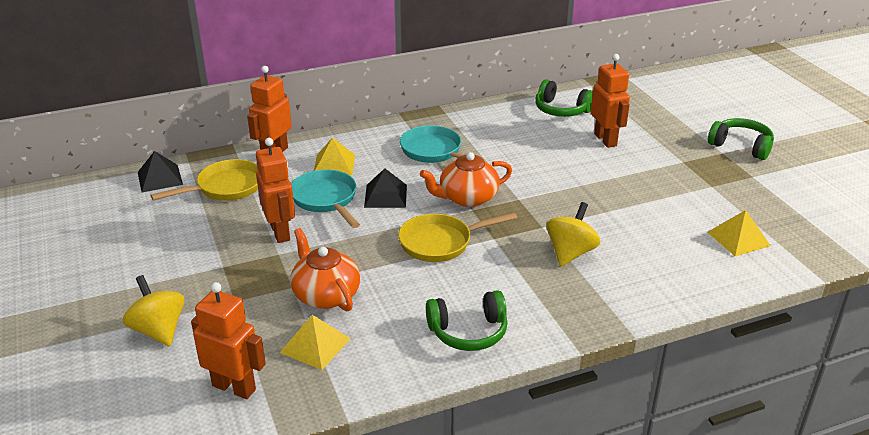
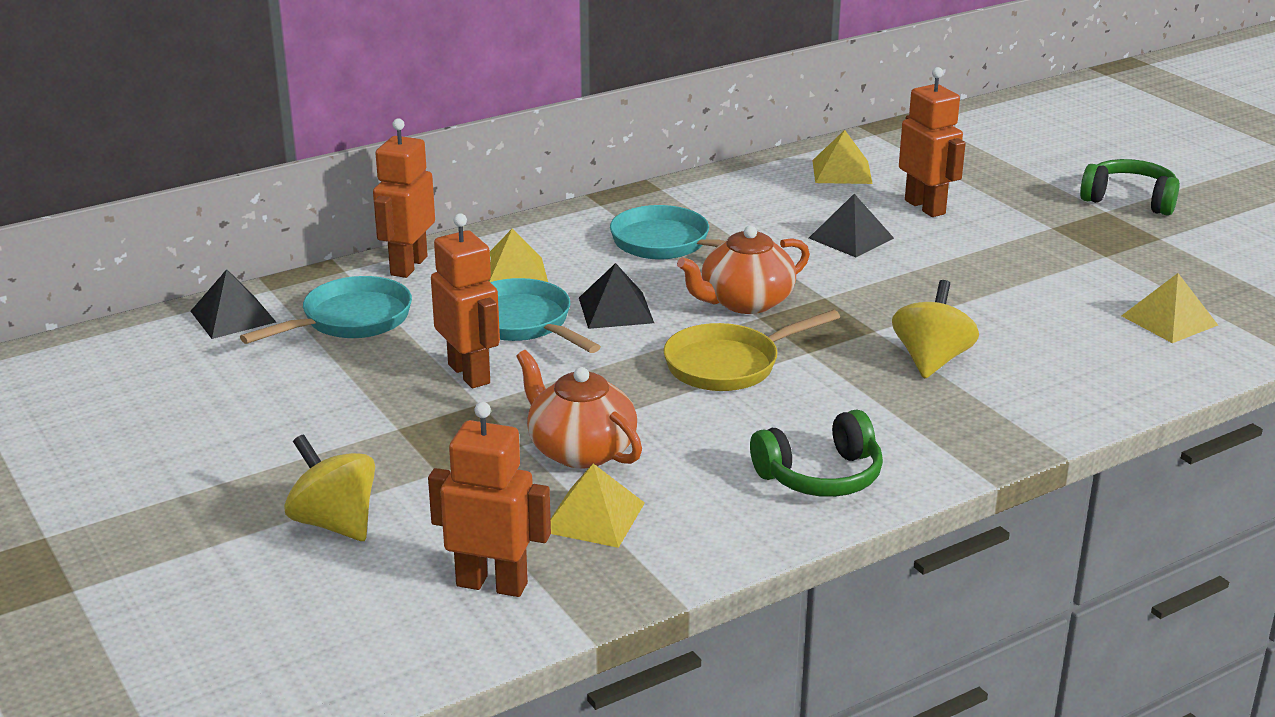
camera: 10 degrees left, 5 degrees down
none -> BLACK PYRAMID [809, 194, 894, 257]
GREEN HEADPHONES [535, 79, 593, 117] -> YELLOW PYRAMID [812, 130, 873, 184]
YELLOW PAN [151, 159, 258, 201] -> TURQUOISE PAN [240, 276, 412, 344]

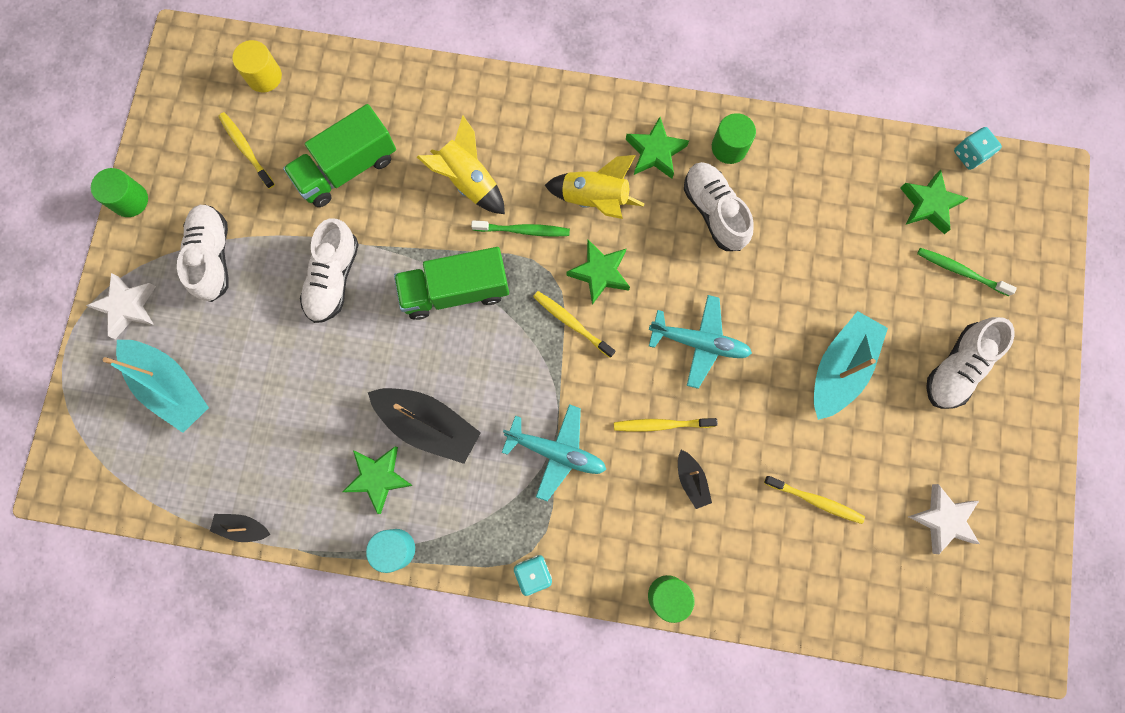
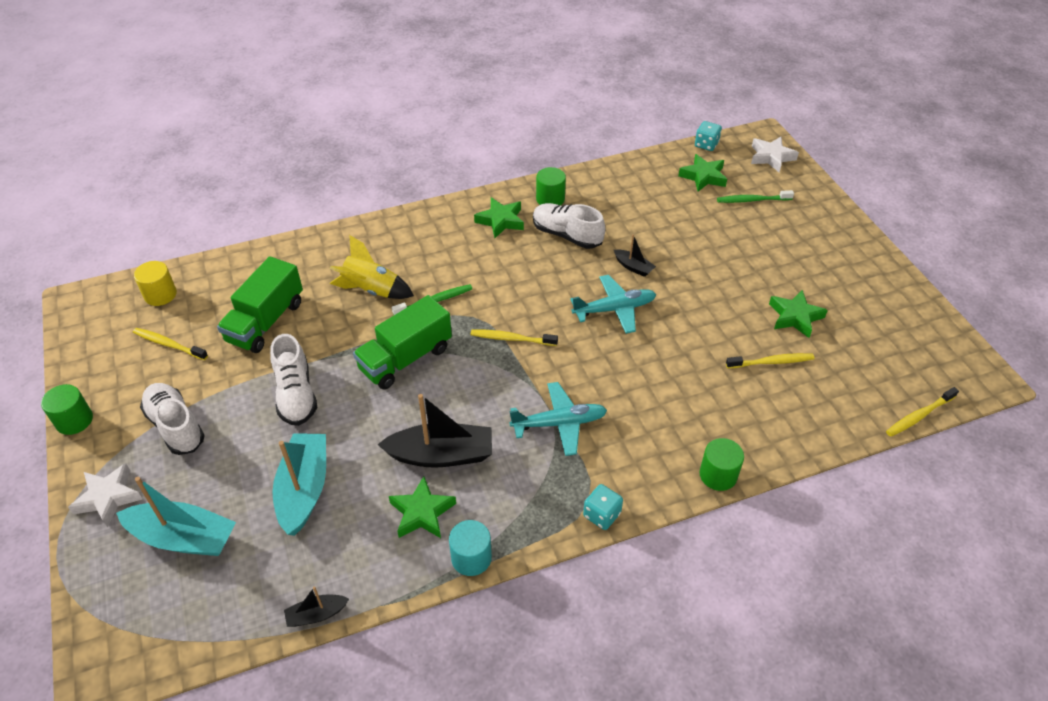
camera: 30 degrees left, 30 degrees down
YELLOW ROCKET [545, 155, 644, 219] -> none
WHITE SHOE [926, 317, 1015, 409] -> none
GREEN STAR [566, 240, 630, 305] -> GREEN STAR [769, 290, 828, 338], move
YELLOW TOOTHBRUSH [614, 418, 718, 432] -> YELLOW TOOTHBRUSH [886, 387, 959, 437], move
BLACK BOAT [678, 450, 712, 509] -> BLACK BOAT [614, 234, 656, 277], move
TURQUOISE BOAT [814, 311, 888, 420] -> TURQUOISE BOAT [273, 433, 326, 536], move
WHITE STAR [908, 484, 980, 554] -> WHITE STAR [751, 137, 799, 172], move

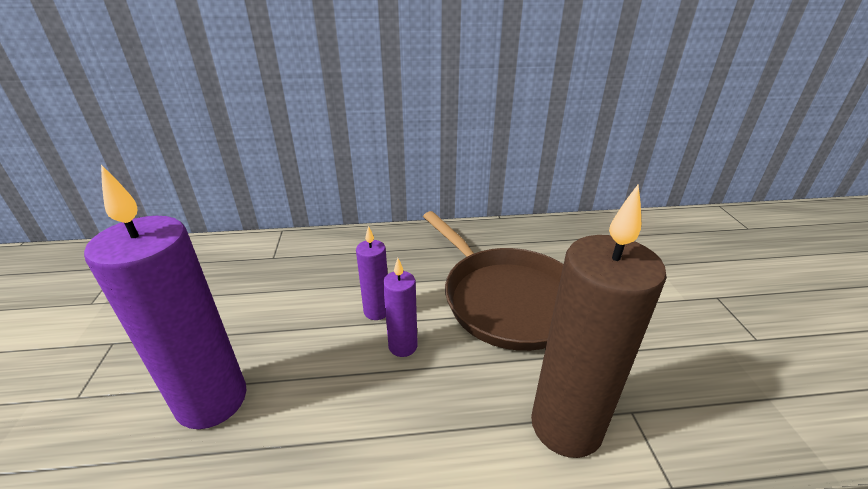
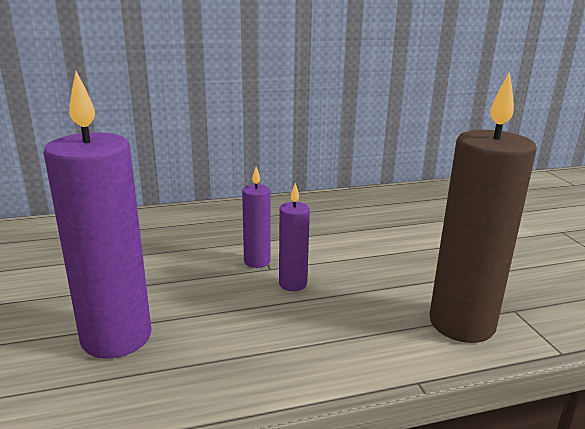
camera: 10 degrees left, 10 degrees down
BROWN PAN [423, 211, 564, 351] -> none

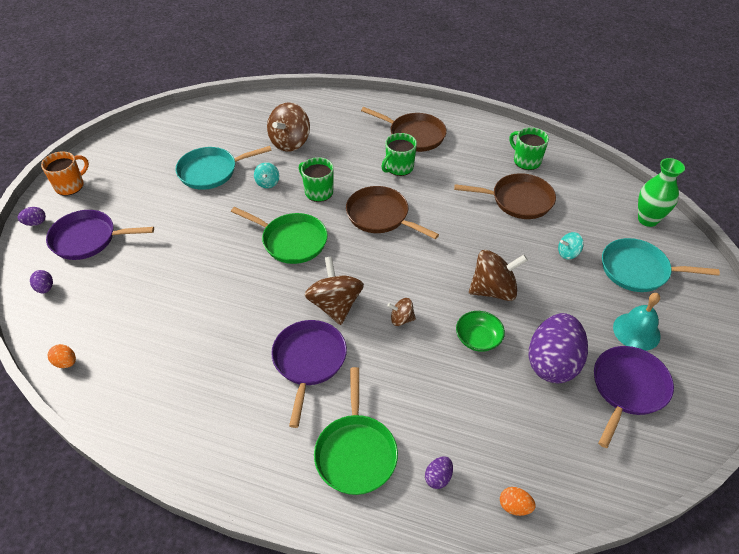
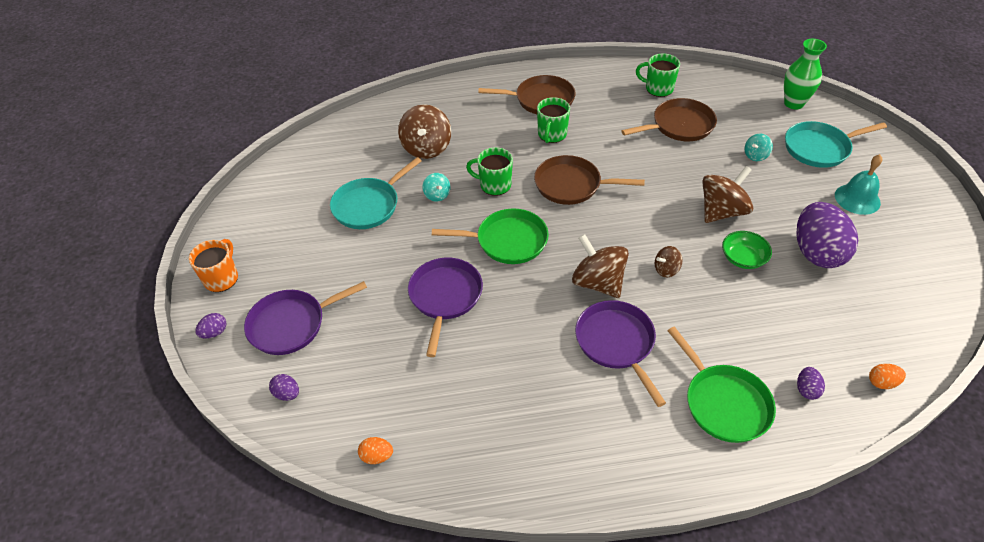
camera: 25 degrees left, 0 degrees up
PURPLE PAN [594, 346, 674, 448] -> PURPLE PAN [408, 258, 483, 357], move

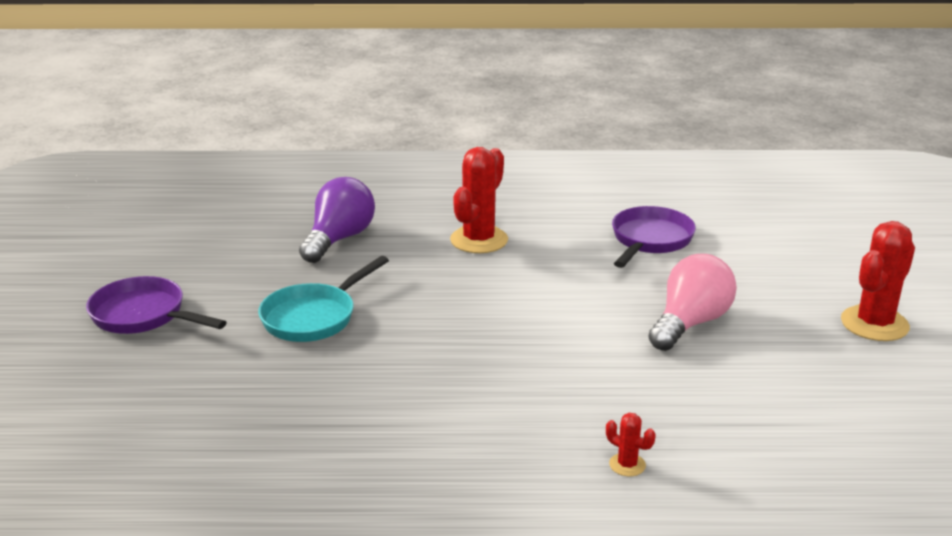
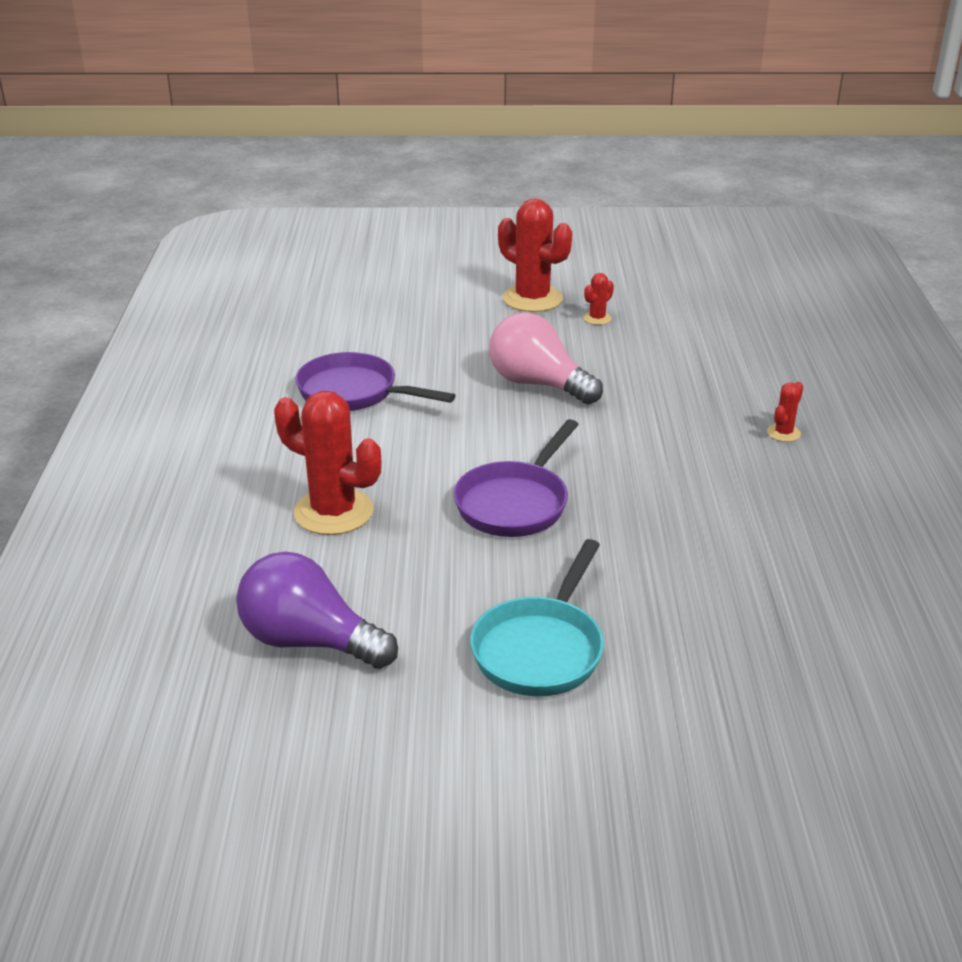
camera: 90 degrees left, 5 degrees up
none -> RED CACTUS [583, 273, 614, 325]
PURPLE PAN [86, 276, 227, 334] -> PURPLE PAN [453, 419, 579, 537], move
TURQUOISE PAN [258, 256, 389, 342] -> TURQUOISE PAN [470, 539, 604, 696], 75 degrees clockwise

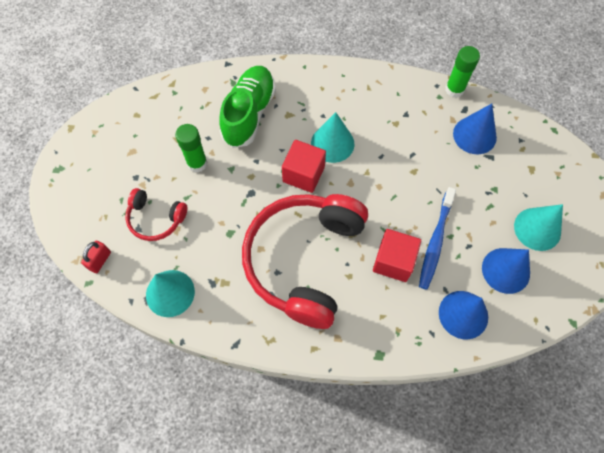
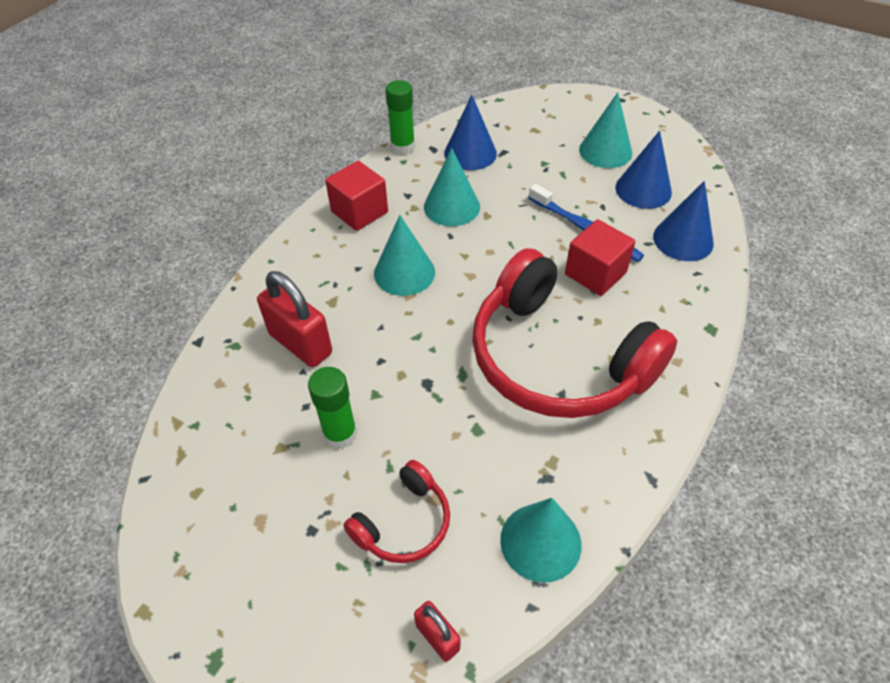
camera: 65 degrees left, 15 degrees down
none -> TURQUOISE CONE [424, 148, 480, 226]
RED CUBE [282, 140, 326, 193] -> RED CUBE [325, 161, 388, 231], move
GREEN SHOE [220, 66, 276, 148] -> RED PADLOCK [257, 271, 332, 367]

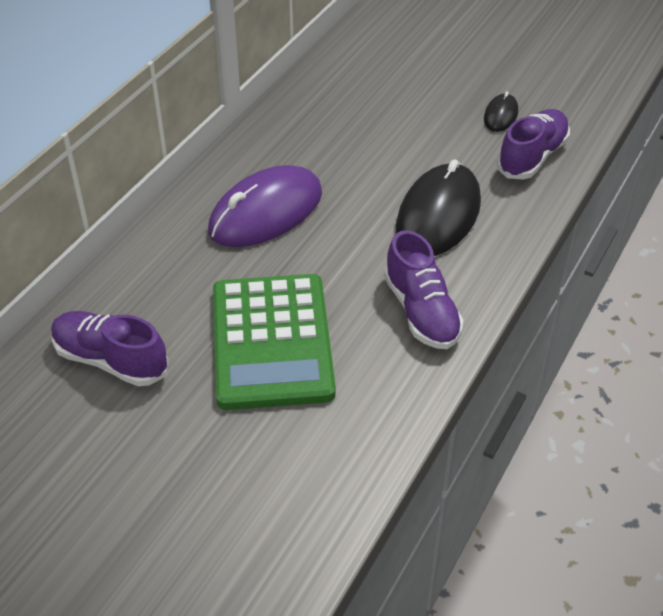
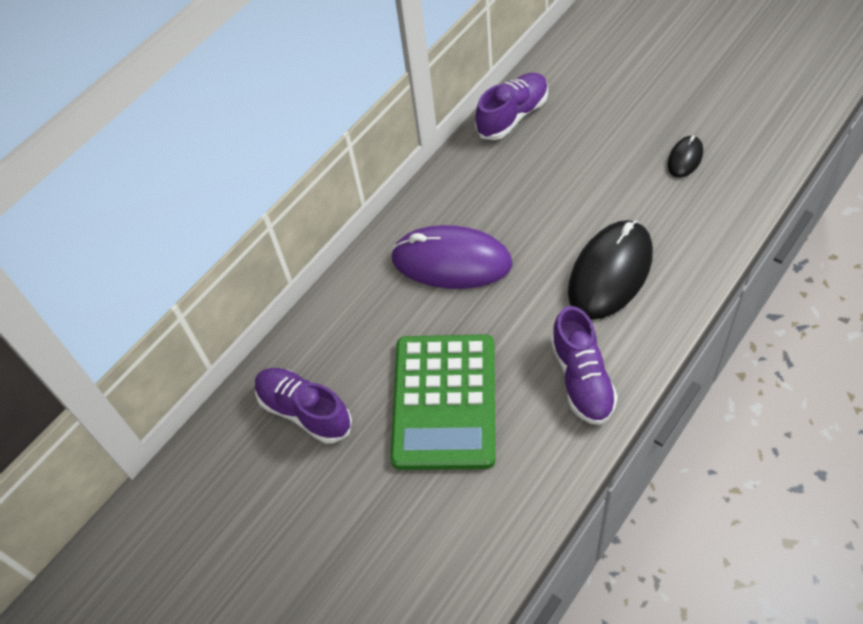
camera: 15 degrees right, 10 degrees up
PURPLE SHOE [497, 109, 570, 180] -> PURPLE SHOE [475, 73, 548, 140], move
PURPLE MOUSE [208, 165, 322, 247] -> PURPLE MOUSE [391, 225, 512, 289], 45 degrees clockwise

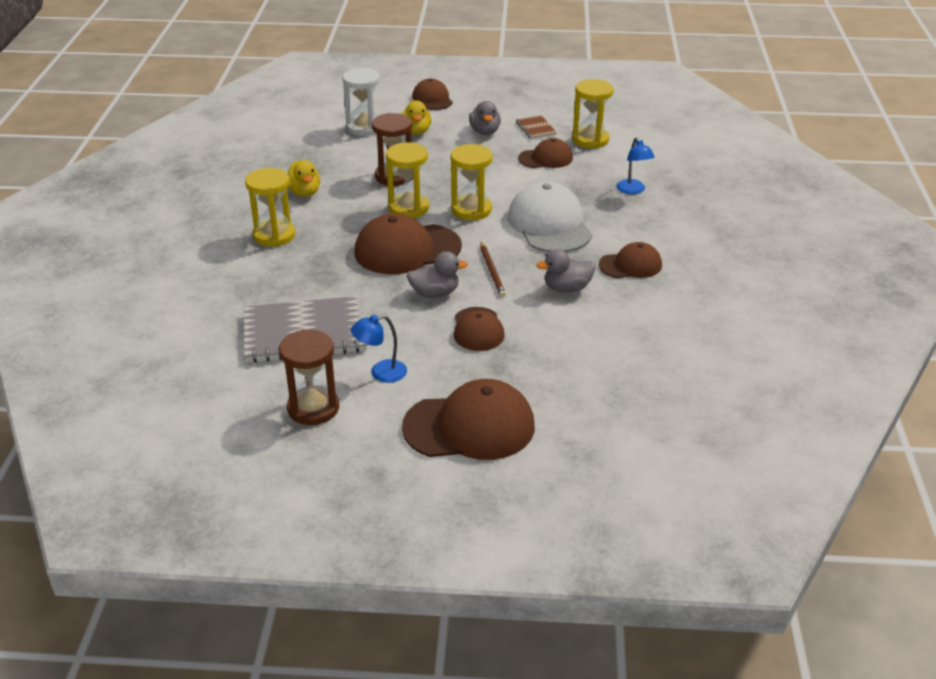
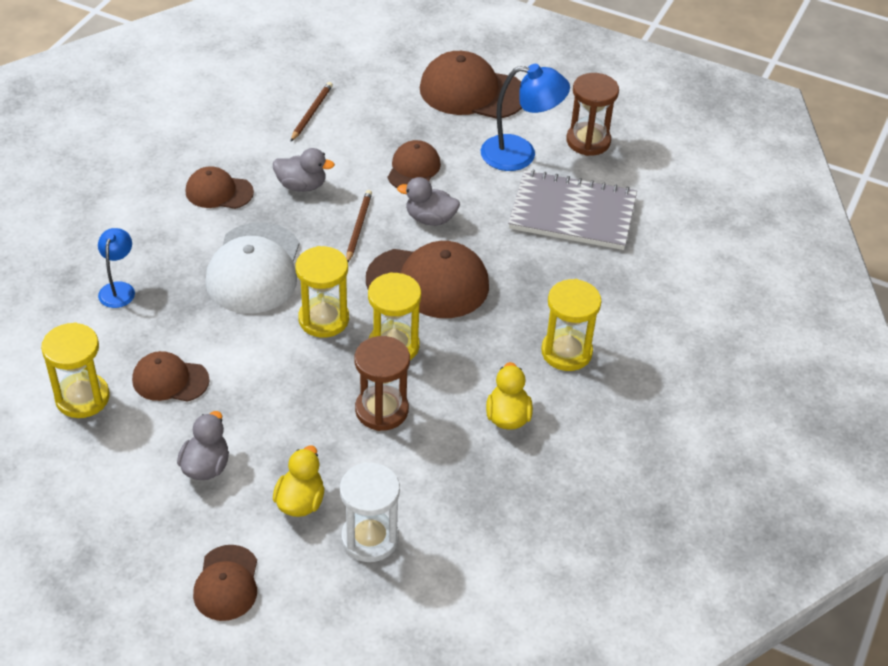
camera: 160 degrees left, 10 degrees up
BROWN NOTEBOOK [516, 115, 557, 139] -> none
none -> BROWN PENCIL [290, 82, 333, 142]
BLUE LAMP [351, 315, 407, 383] -> BLUE LAMP [481, 64, 570, 171], x1.68

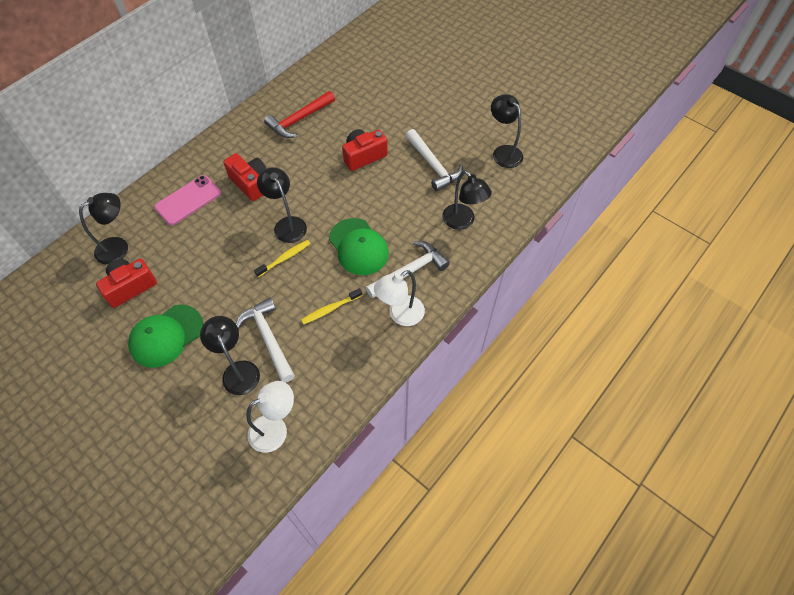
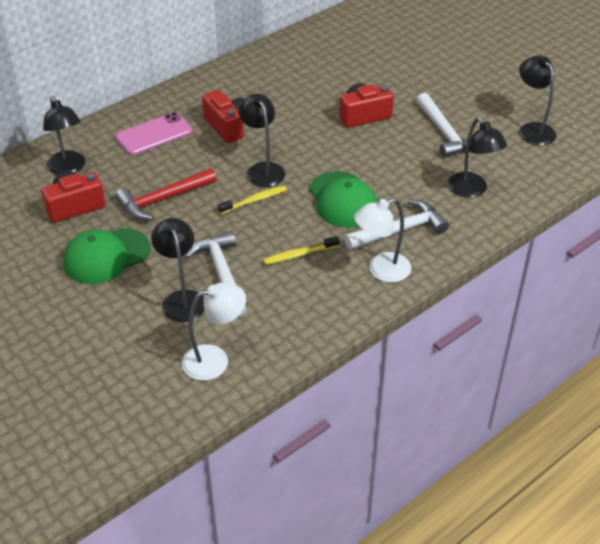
camera: 10 degrees right, 15 degrees down
RED HAMMER [264, 91, 335, 138] -> RED HAMMER [115, 168, 216, 220], move
BLACK LAMP [79, 193, 128, 265] -> BLACK LAMP [43, 96, 85, 175], 90 degrees clockwise

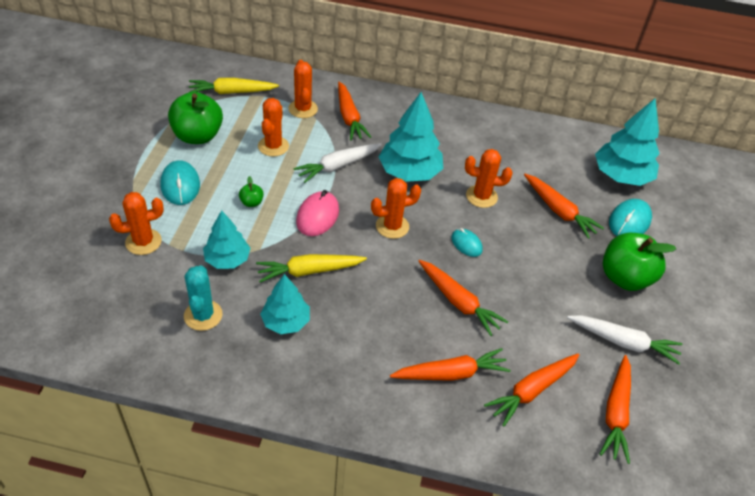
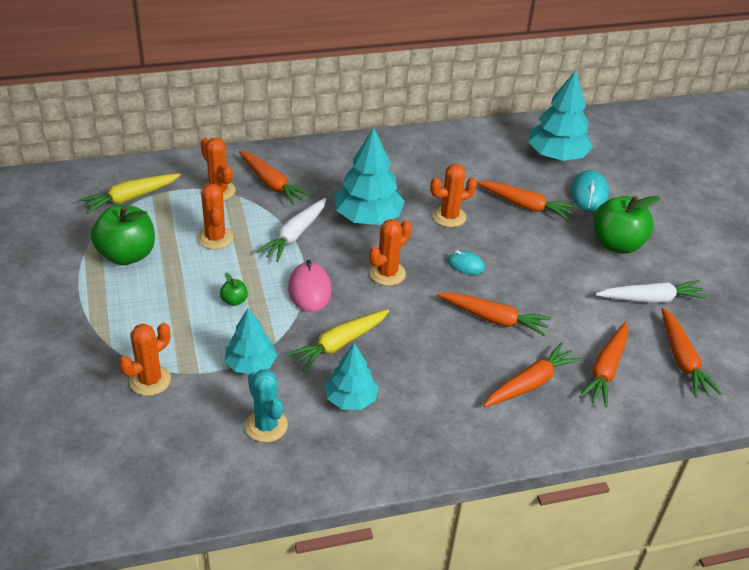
camera: 25 degrees left, 5 degrees down
TURQUOISE MOUSE [160, 160, 200, 205] -> none

